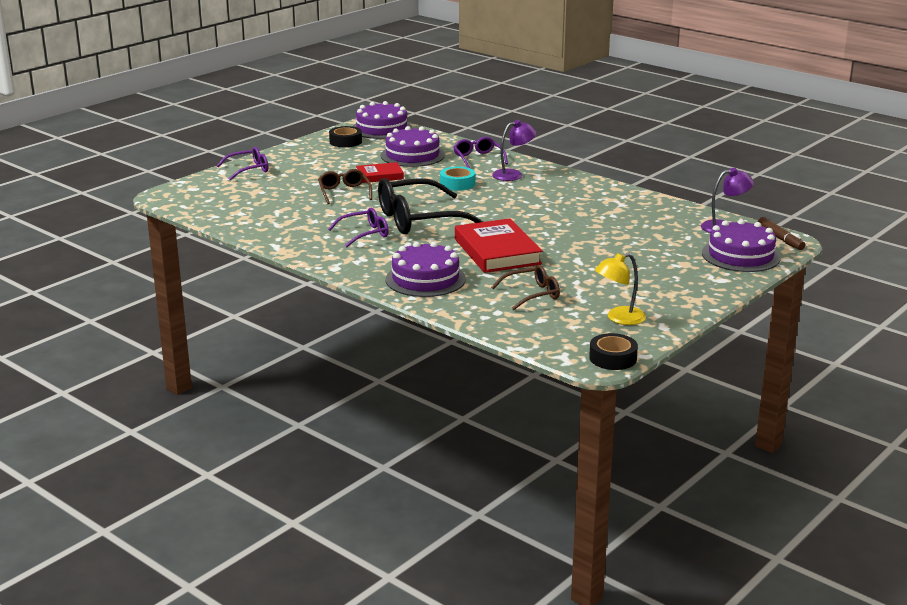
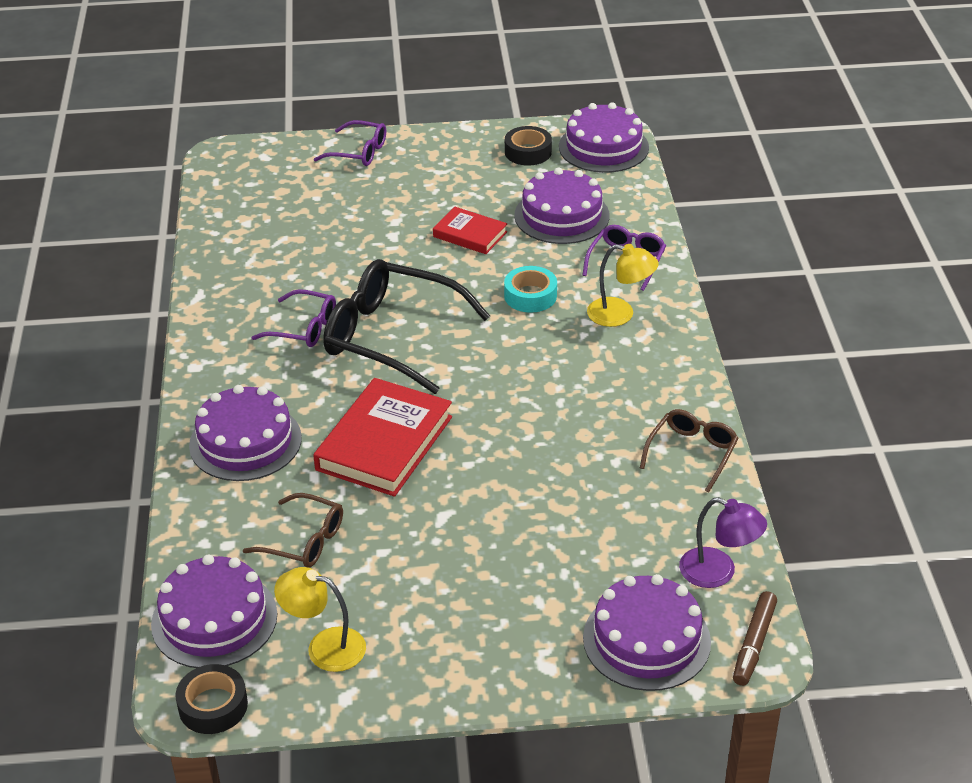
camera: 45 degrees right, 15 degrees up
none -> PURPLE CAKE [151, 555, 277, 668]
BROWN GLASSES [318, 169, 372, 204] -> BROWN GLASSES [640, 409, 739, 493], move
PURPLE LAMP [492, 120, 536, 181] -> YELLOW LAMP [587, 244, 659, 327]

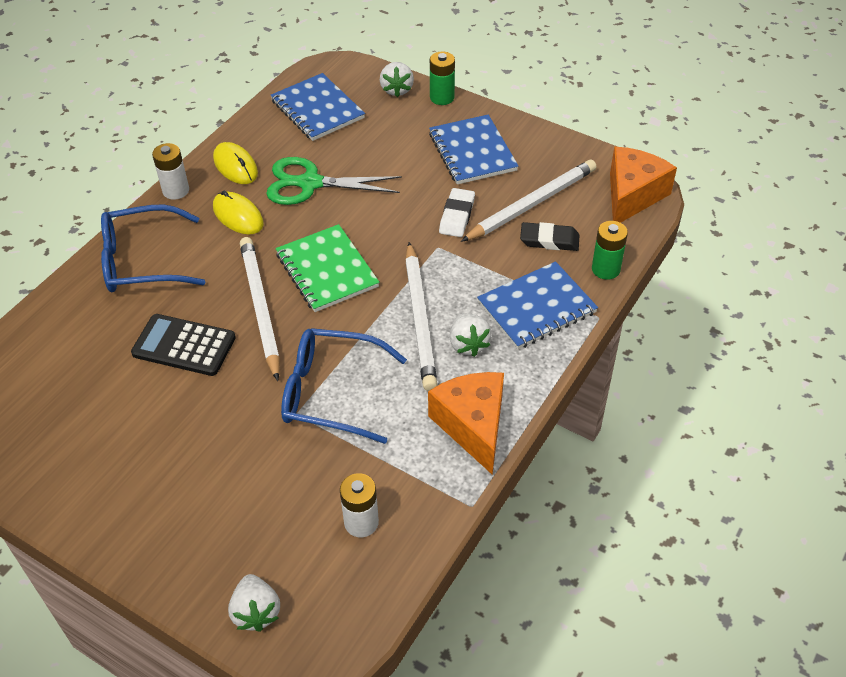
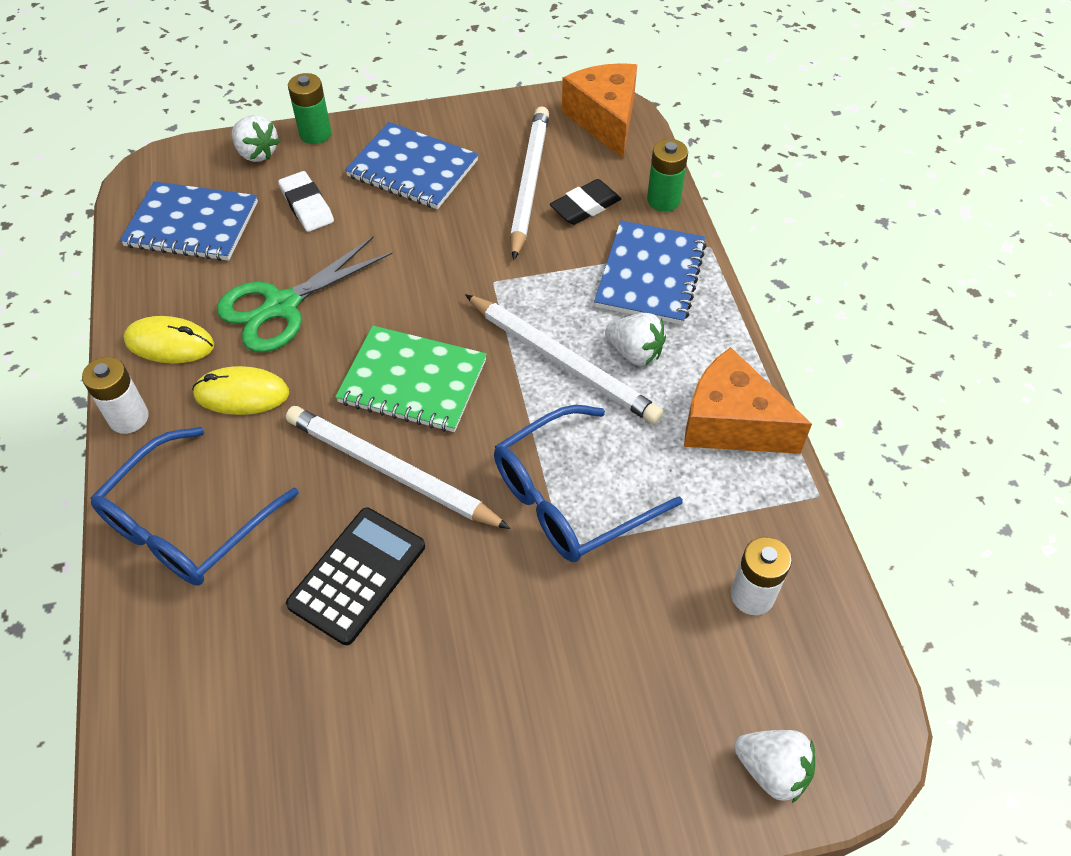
camera: 45 degrees left, 5 degrees up
WHITE ERASER [439, 188, 475, 237] -> WHITE ERASER [278, 171, 334, 232], move
BLACK CALCULATOR [131, 314, 236, 376] -> BLACK CALCULATOR [286, 508, 425, 645], 150 degrees clockwise

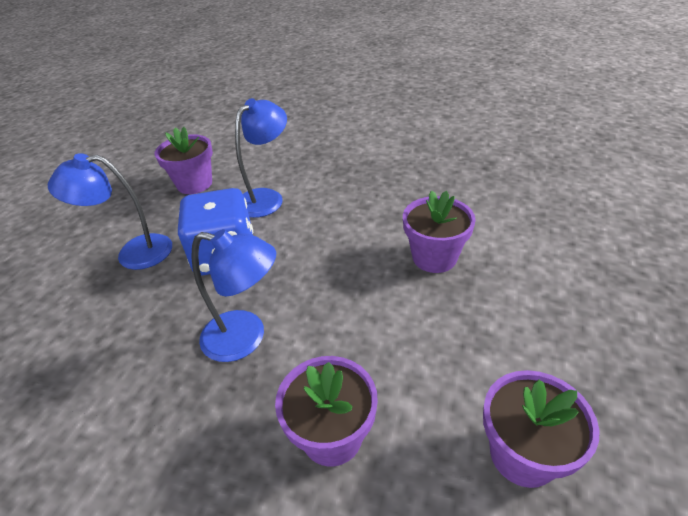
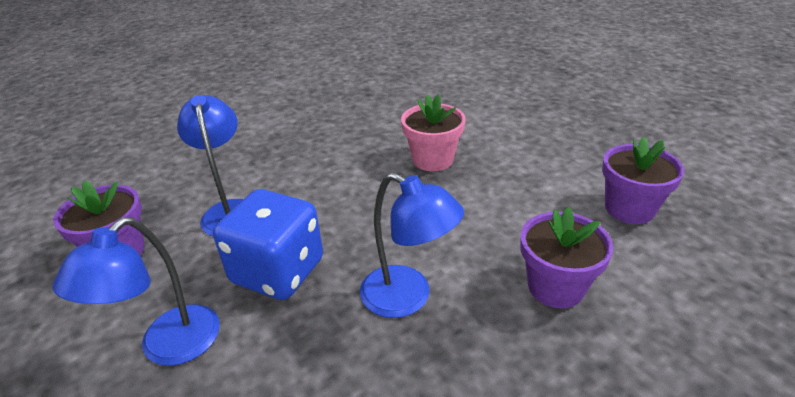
camera: 55 degrees left, 5 degrees down
PURPLE FLOWER POT [403, 191, 476, 273] -> PINK FLOWER POT [401, 94, 466, 171]
BLUE LAMP [191, 229, 276, 362] -> BLUE LAMP [360, 172, 464, 318], 75 degrees clockwise

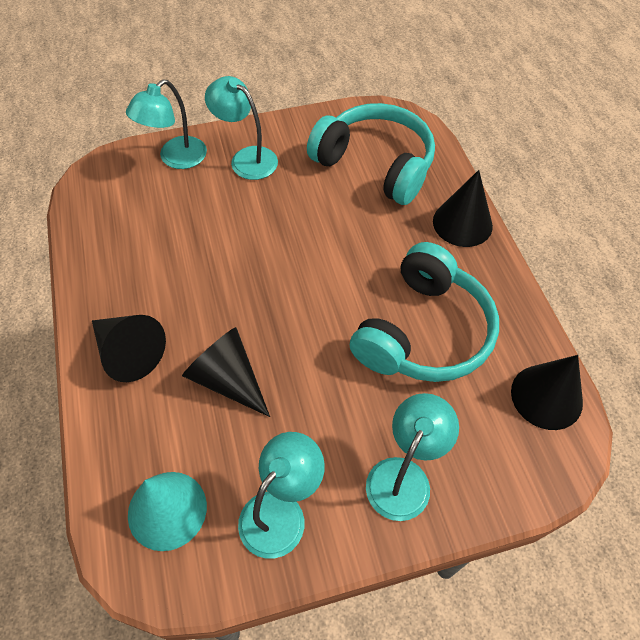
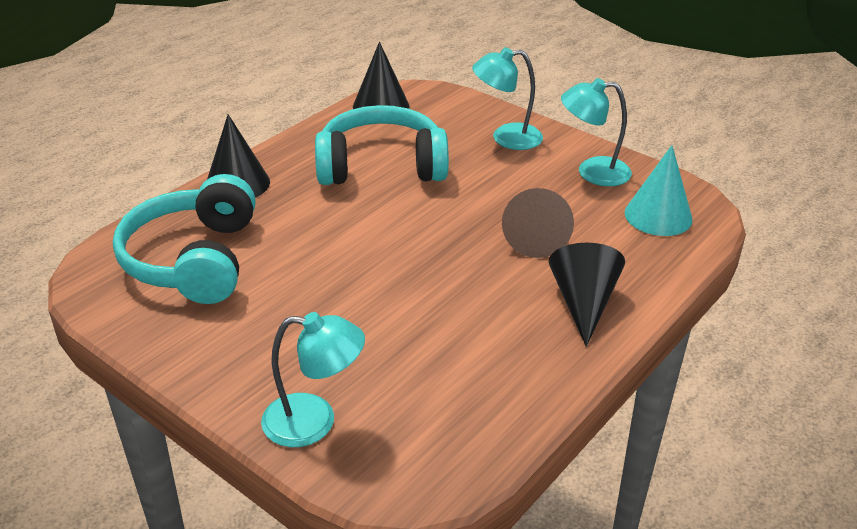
camera: 125 degrees left, 20 degrees down
TURQUOISE LAMP [205, 76, 278, 180] -> none
BLACK CONE [182, 327, 270, 417] -> BROWN CONE [502, 188, 574, 258]

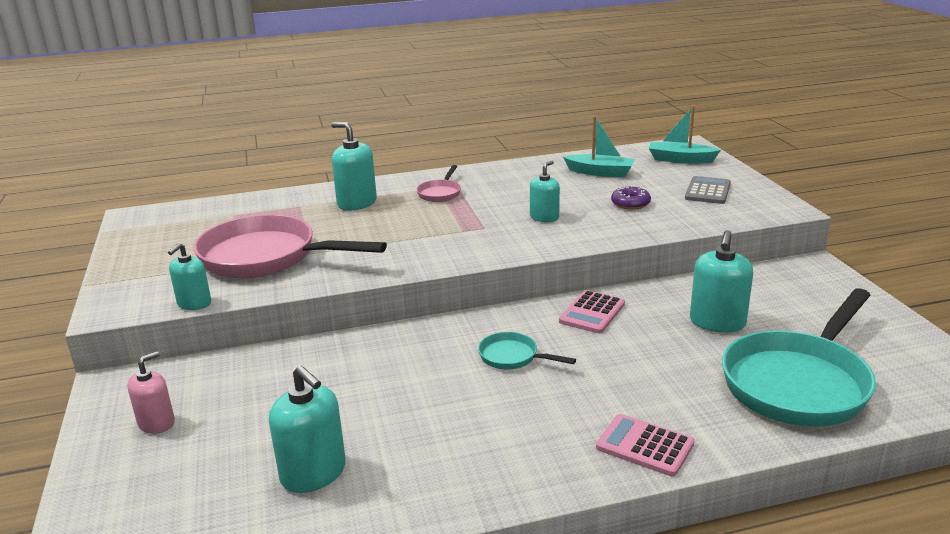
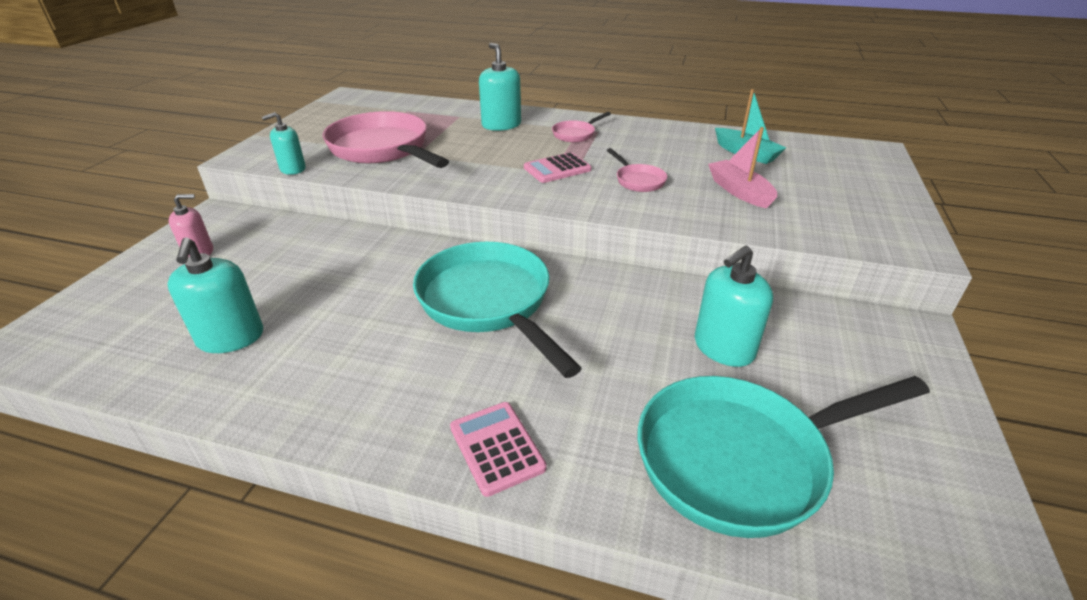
camera: 30 degrees right, 10 degrees up
TURQUOISE BOAT [649, 106, 721, 163] -> none
GREY CALCULATOR [685, 176, 731, 204] -> none
PINK CALCULATOR [559, 290, 625, 333] -> PINK CALCULATOR [524, 152, 592, 183], move
TURQUOISE SOAP DISPENSER [530, 161, 560, 222] -> PINK PAN [607, 148, 667, 192]
PURPLE DONUT [611, 185, 651, 210] -> PINK BOAT [708, 127, 777, 208]
TURQUOISE PAN [478, 332, 576, 369] -> TURQUOISE PAN [413, 242, 582, 378], x2.25

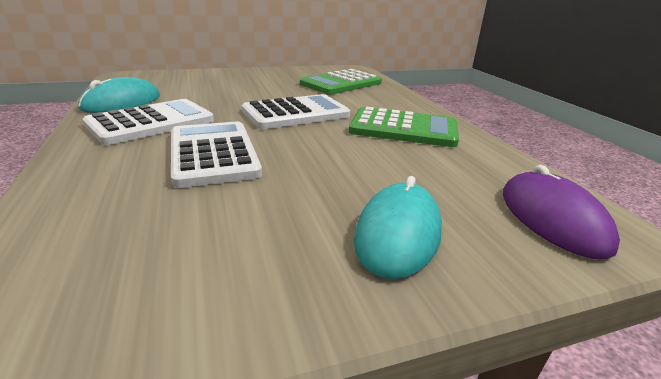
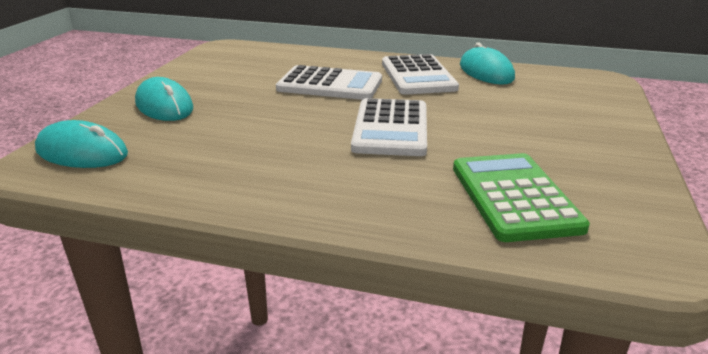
camera: 125 degrees right, 0 degrees up
GREEN CALCULATOR [349, 107, 459, 147] -> none
PURPLE MOUSE [503, 165, 620, 259] -> TURQUOISE MOUSE [35, 120, 128, 168]

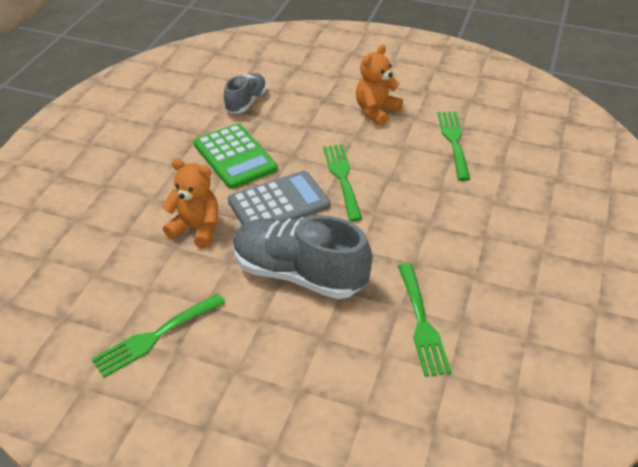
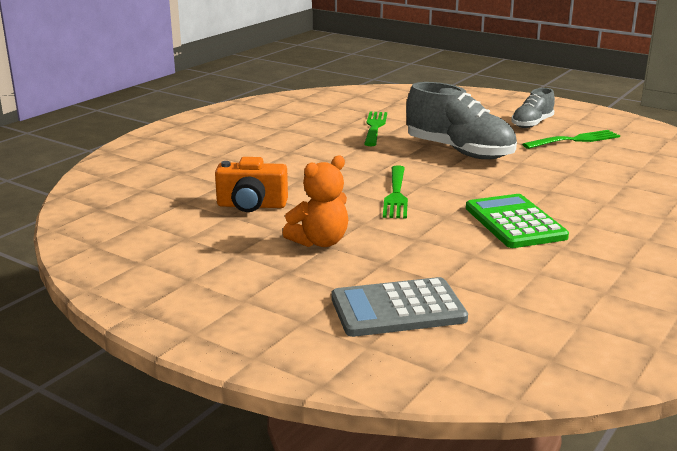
camera: 165 degrees left, 20 degrees down
ORANGE TEDDY BEAR [162, 158, 218, 248] -> none
GREY SHOE [224, 73, 267, 113] -> GREY SHOE [511, 88, 555, 128], move
GREY CALCULATOR [228, 171, 330, 225] -> GREY CALCULATOR [331, 277, 468, 337], move
GREEN FORK [438, 112, 470, 181] -> ORANGE CAMERA [215, 157, 288, 212]

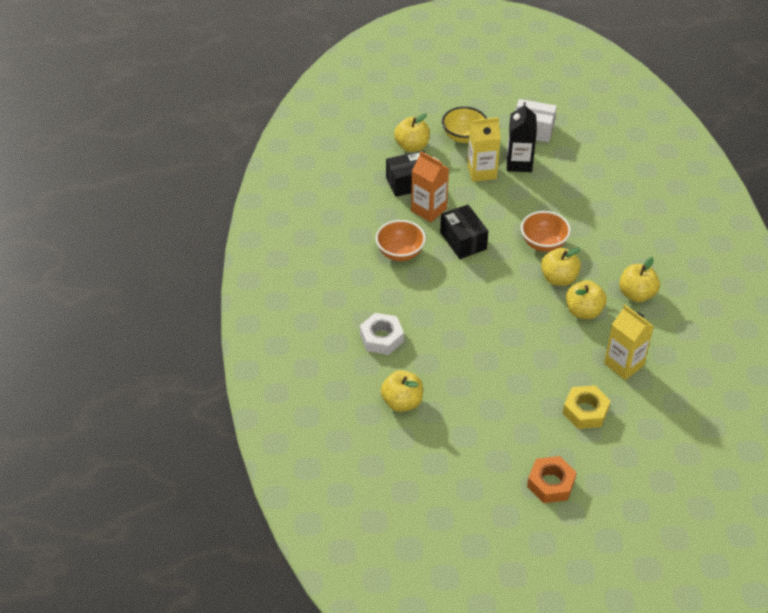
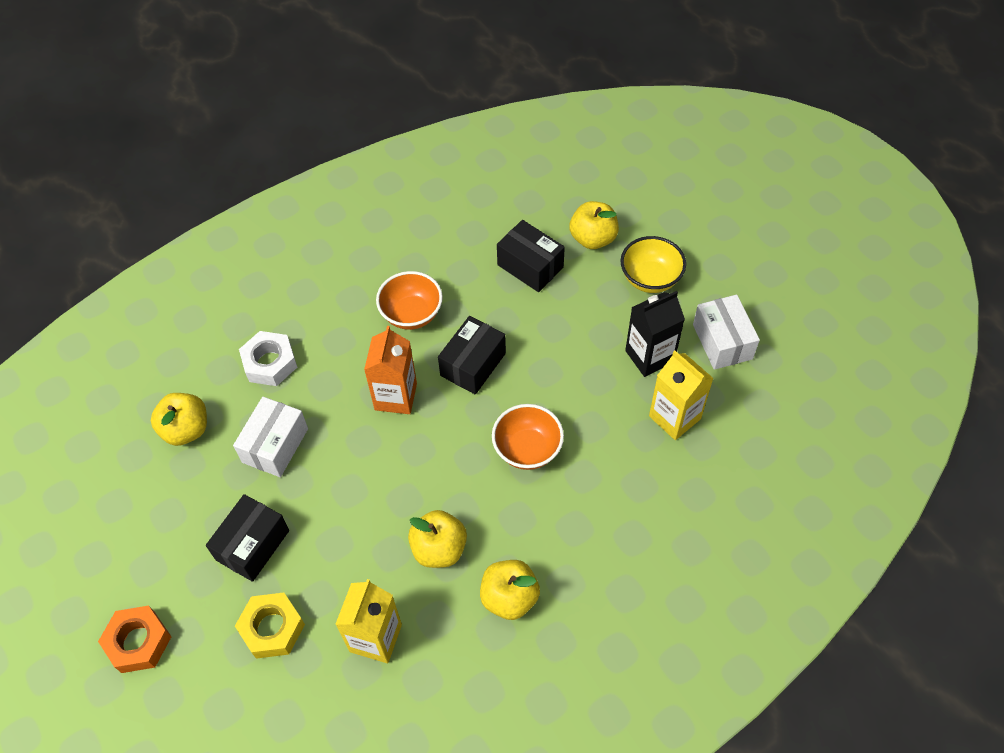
camera: 60 degrees right, 10 degrees up
YELLOW APPLE [541, 248, 581, 286] -> none
none -> BLACK BOX [206, 494, 289, 582]
none -> WHITE BOX [233, 397, 308, 477]
ORANGE CARTON [411, 151, 449, 222] -> ORANGE CARTON [364, 326, 417, 414], move
YELLOW CARTON [467, 117, 501, 182] -> YELLOW CARTON [649, 351, 714, 440], move

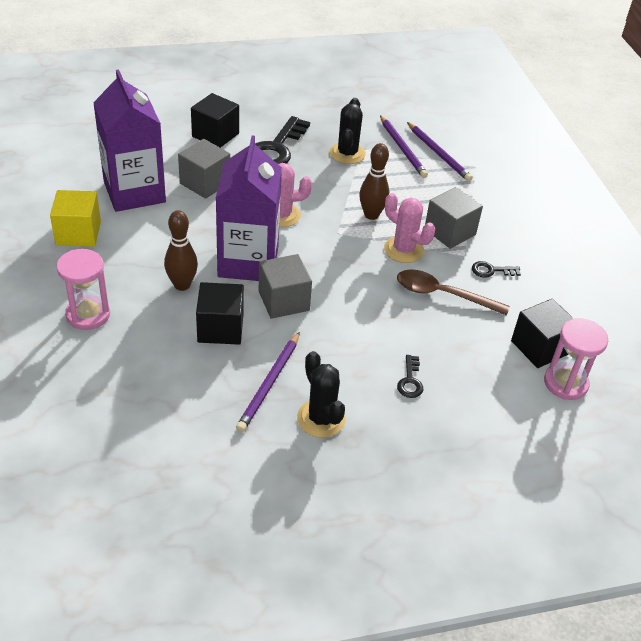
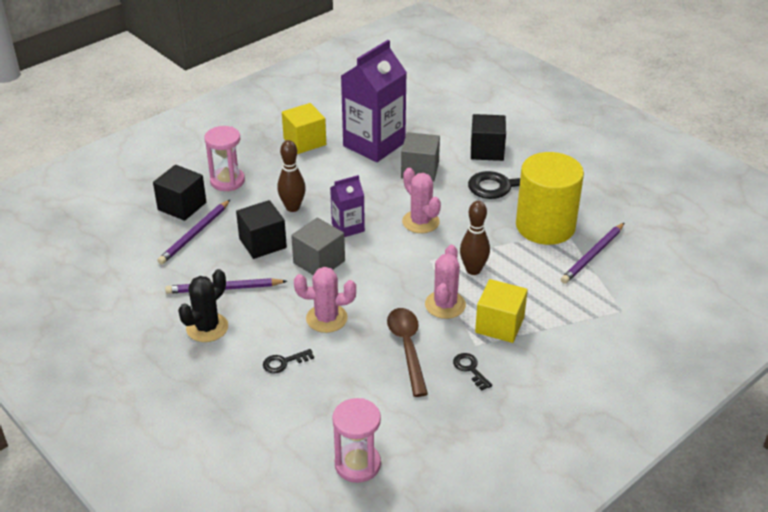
camera: 65 degrees right, 5 degrees down
none -> PINK CACTUS [294, 267, 356, 333]
PURPLE PENCIL [407, 122, 473, 182] -> PURPLE PENCIL [157, 200, 230, 264], move
BLACK CUBE [511, 299, 574, 368] -> BLACK CUBE [153, 165, 206, 221], move
BLACK CACTUS [330, 98, 366, 164] -> YELLOW CYLINDER [516, 152, 584, 245]
GREY CUBE [425, 187, 483, 249] -> YELLOW CUBE [475, 279, 528, 343]
PURPLE CARTON [216, 136, 282, 281] -> PURPLE CARTON [330, 175, 365, 237], x0.51

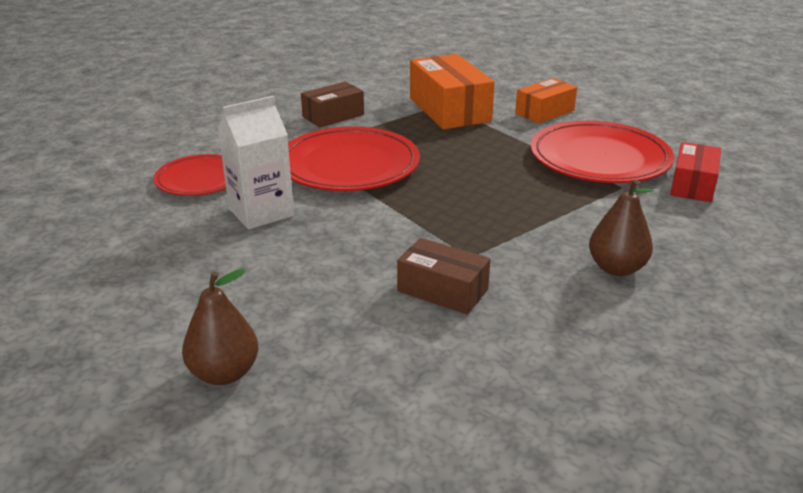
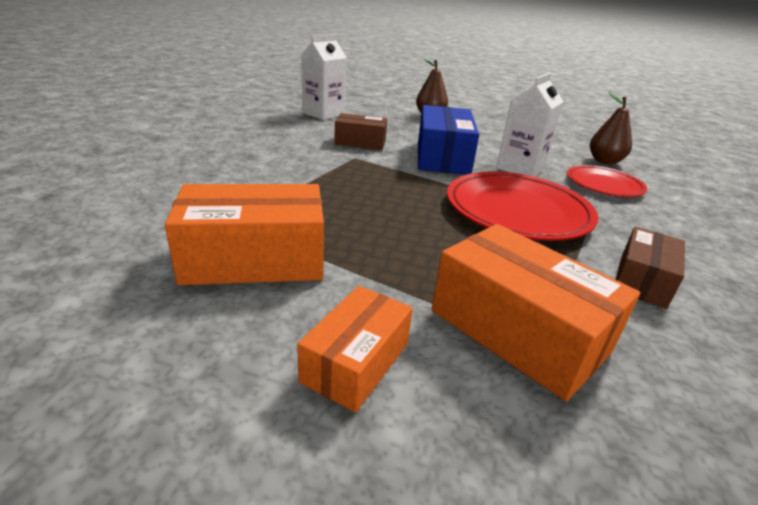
camera: 155 degrees right, 0 degrees up
RED BOX [670, 142, 721, 202] -> none
none -> WHITE CARTON [301, 34, 347, 120]
none -> BLUE BOX [418, 105, 479, 175]
BROWN PEAR [589, 179, 654, 276] -> BROWN PEAR [590, 92, 632, 165], move
RED PLATE [531, 121, 674, 183] -> ORANGE BOX [165, 184, 324, 285]

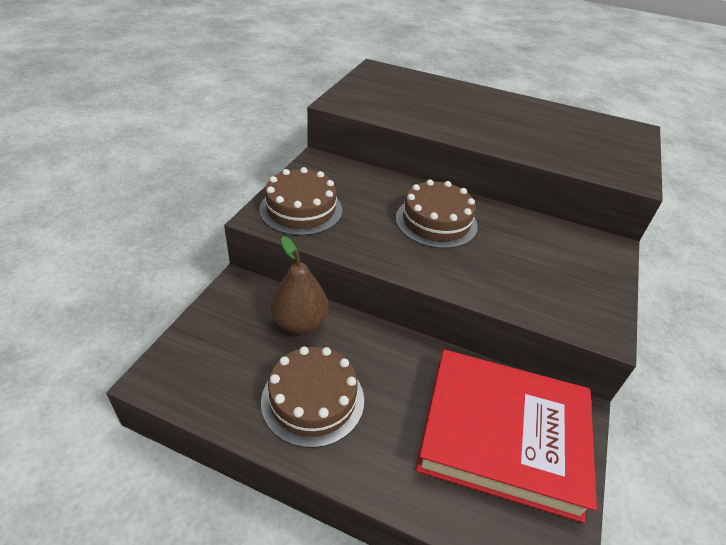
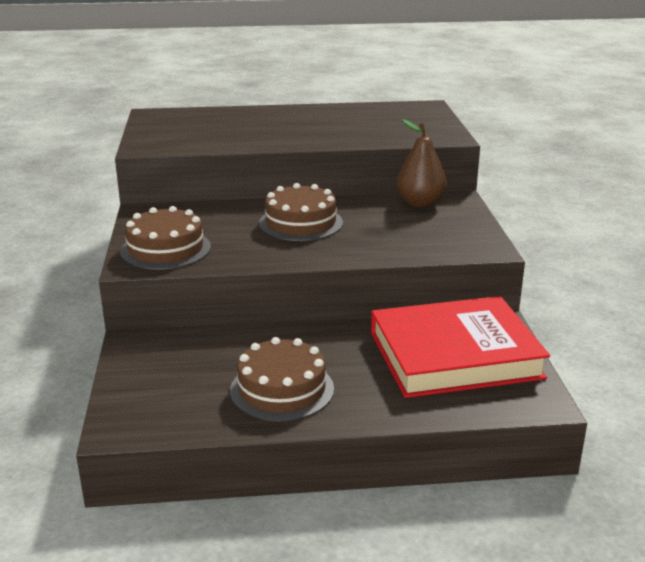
camera: 25 degrees left, 15 degrees down
BROWN PEAR [271, 236, 328, 334] -> BROWN PEAR [397, 119, 447, 207], move

